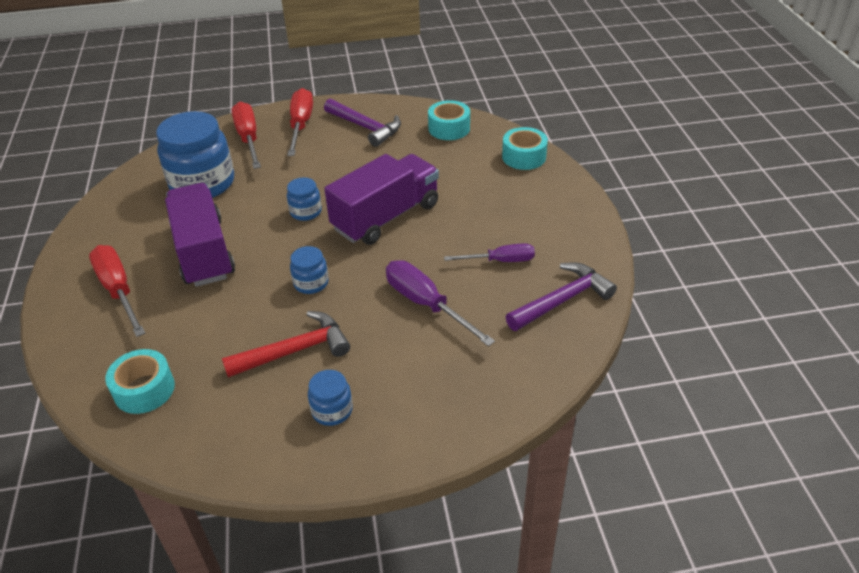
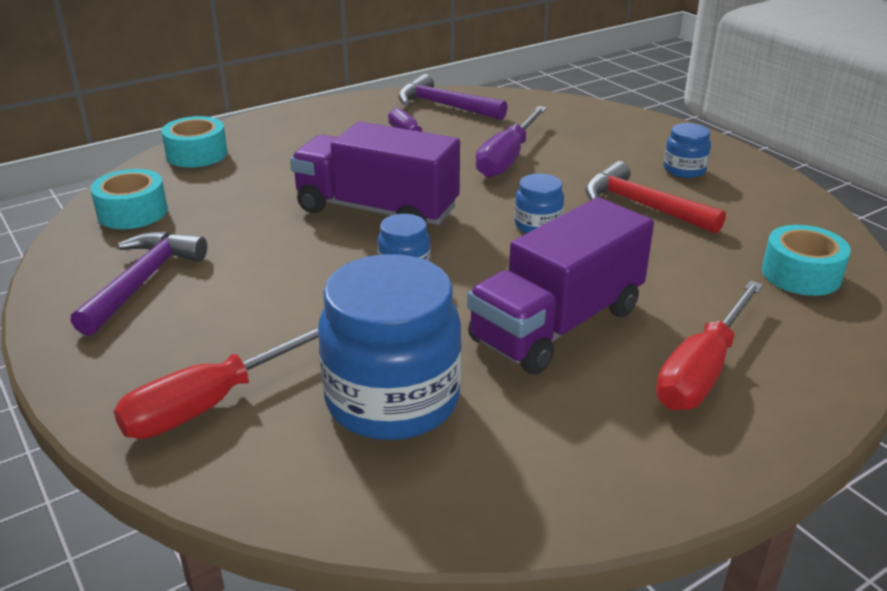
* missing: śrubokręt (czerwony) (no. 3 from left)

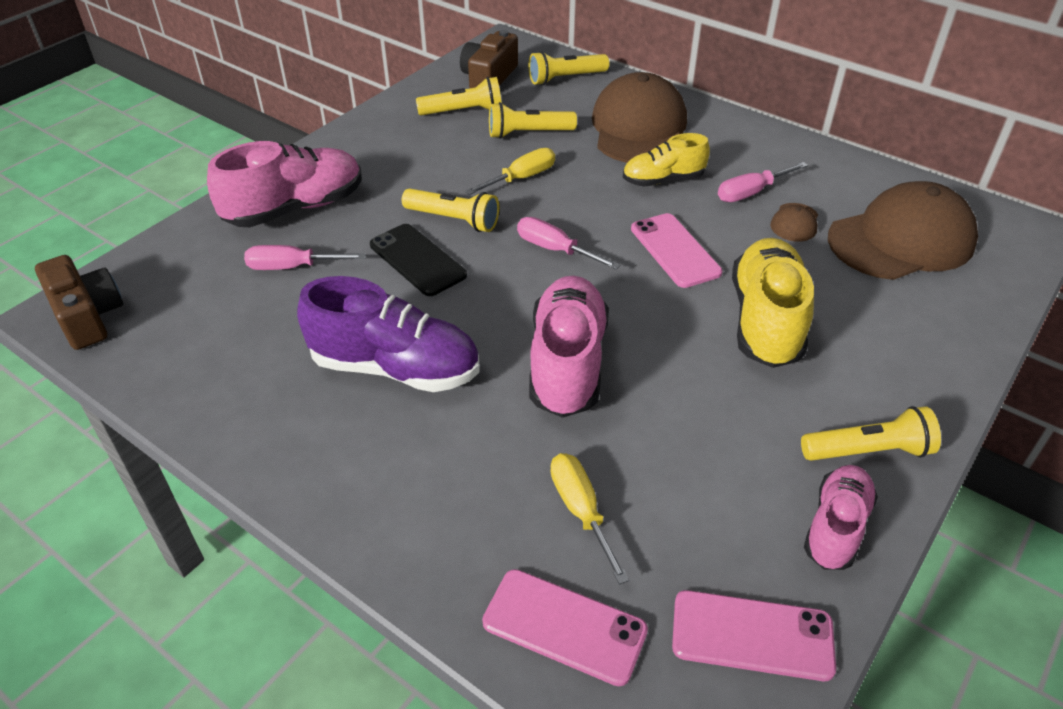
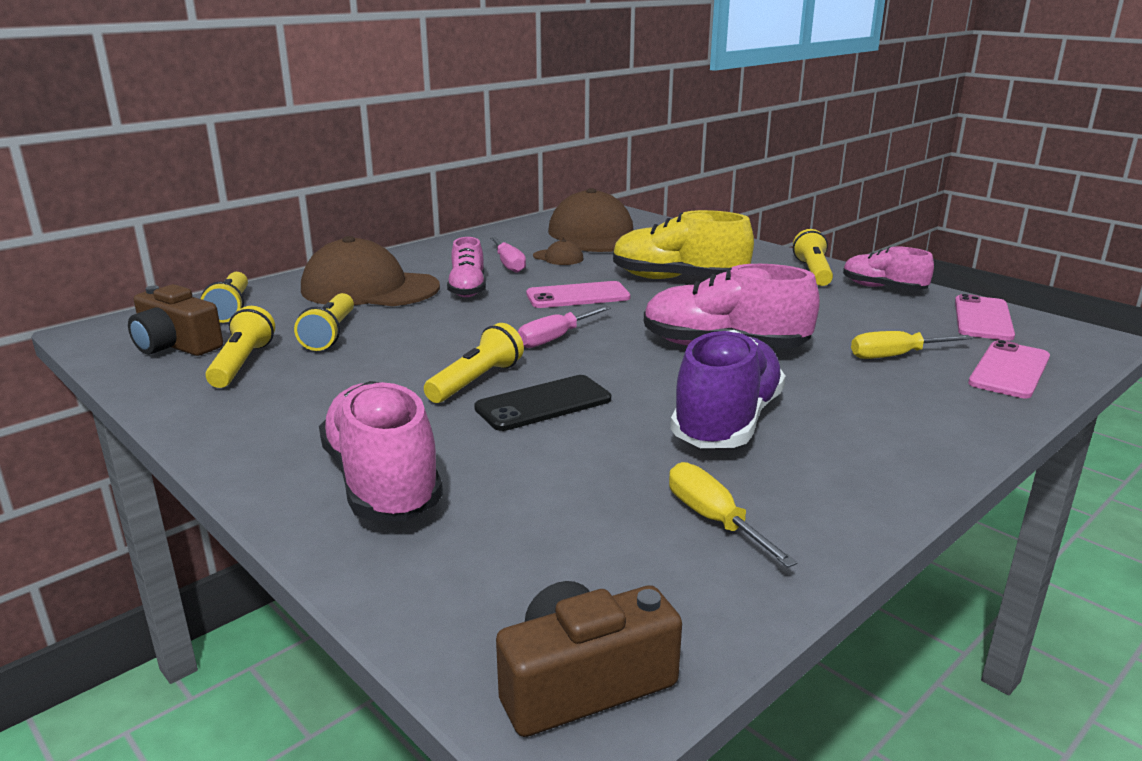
* missing: śrubokręt (różowy) (no. 1 from left)
* relocated: śrubokręt (żółty) (no. 1 from left)
* colour: but (żółty) (no. 1 from left) to but (różowy) (no. 2 from left)

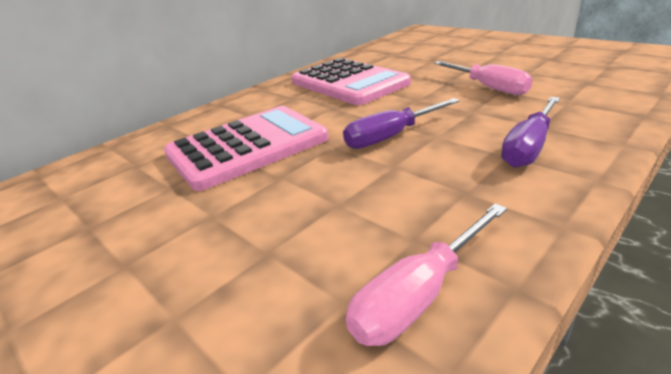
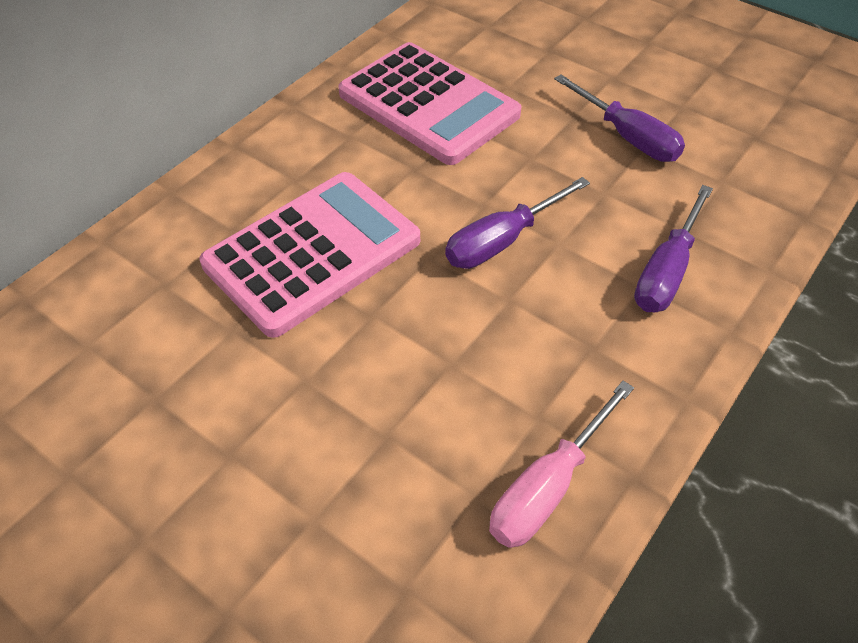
* colour: śrubokręt (różowy) (no. 2 from left) to śrubokręt (fioletowy) (no. 2 from left)

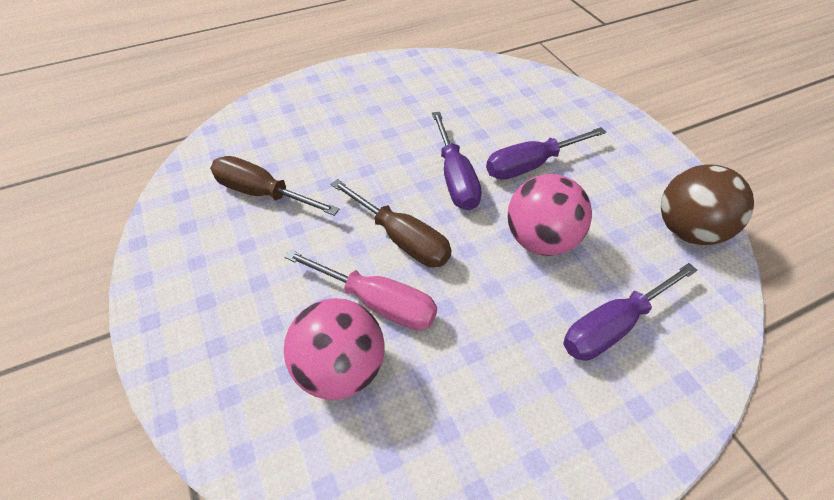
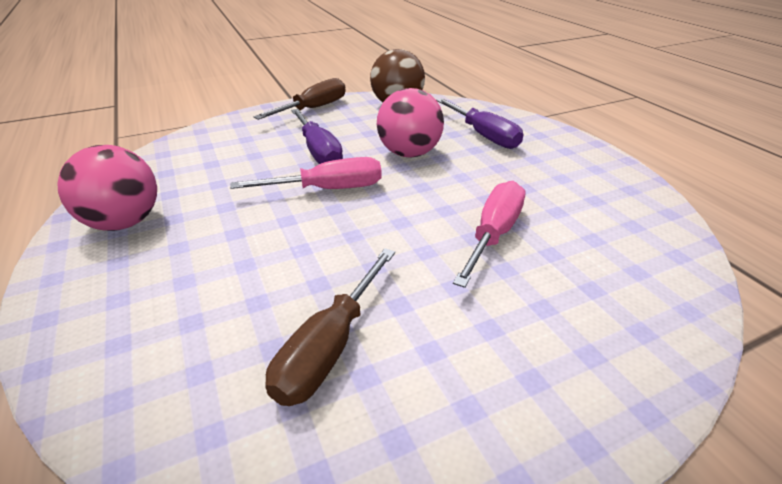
* relocated: piłka (różowy) (no. 1 from left)
* relocated: śrubokręt (brązowy) (no. 2 from left in the first image) to śrubokręt (brązowy) (no. 1 from left)
* colour: śrubokręt (fioletowy) (no. 1 from left) to śrubokręt (różowy) (no. 1 from left)

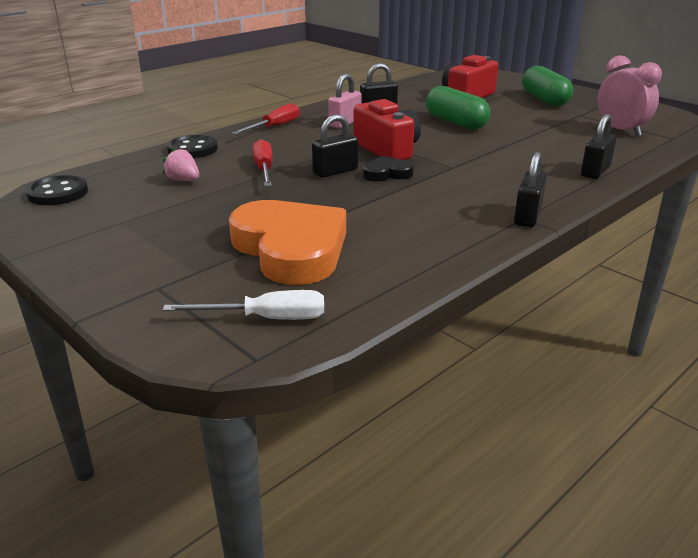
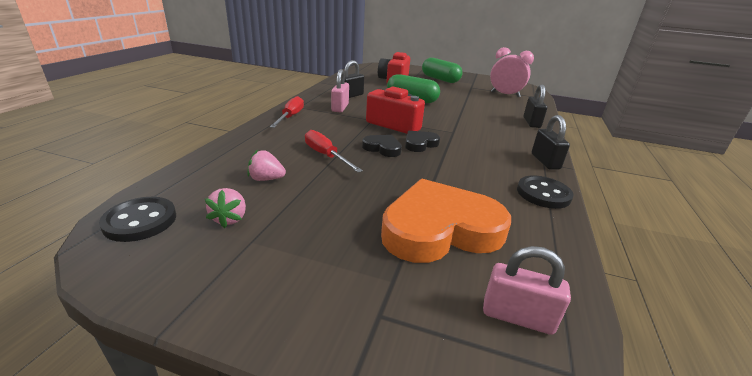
* appeared: truskawka (różowy) (no. 1 from left)
* relocated: guzik (czarny) (no. 2 from left)
* exchanged: śrubokręt (biały) to kłódka (różowy) (no. 2 from left)
* exchanged: kłódka (czarny) (no. 1 from left) to serce (czarny) (no. 1 from left)
* spun: serce (pomarańczowy) 45 degrees counterclockwise

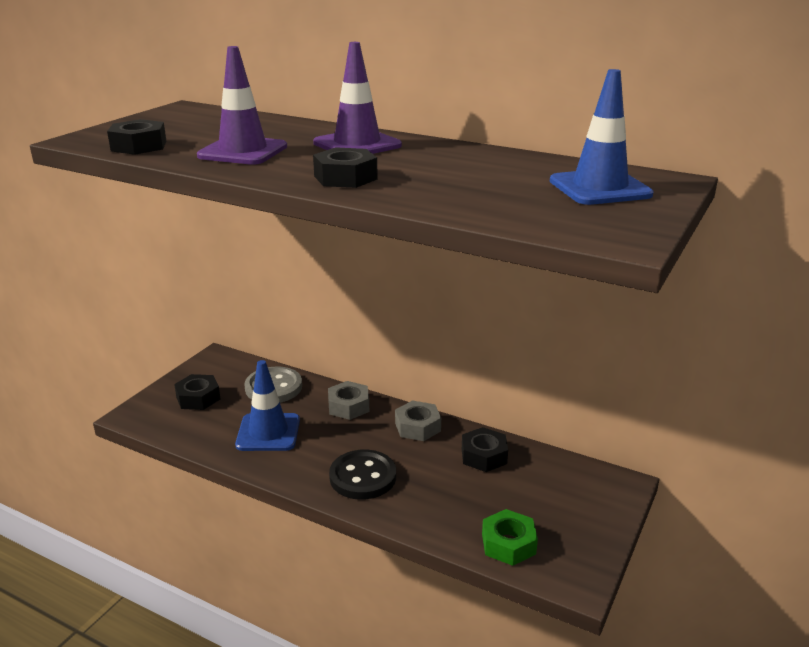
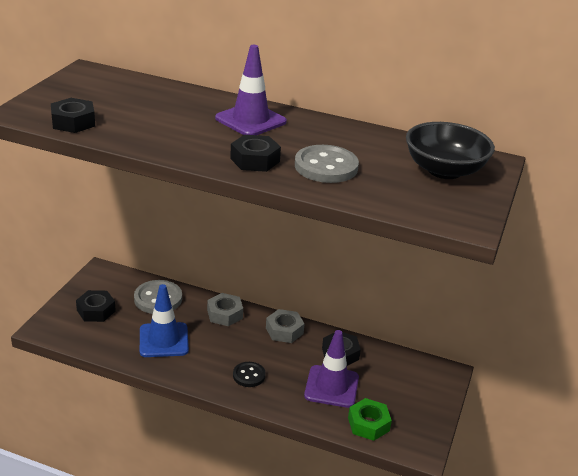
* appeared: guzik (szary) (no. 2 from left)
* relocated: pachołek (fioletowy) (no. 1 from left in the first image) to pachołek (fioletowy) (no. 2 from left)
* exchanged: pachołek (niebieski) (no. 2 from left) to miska (czarny)
* size: guzik (czarny) x0.61

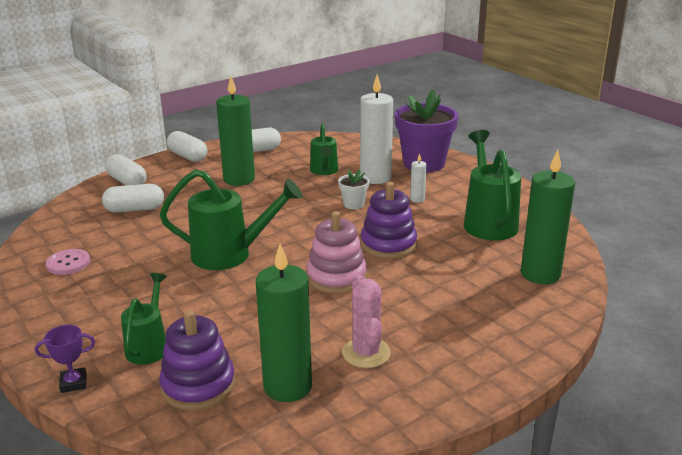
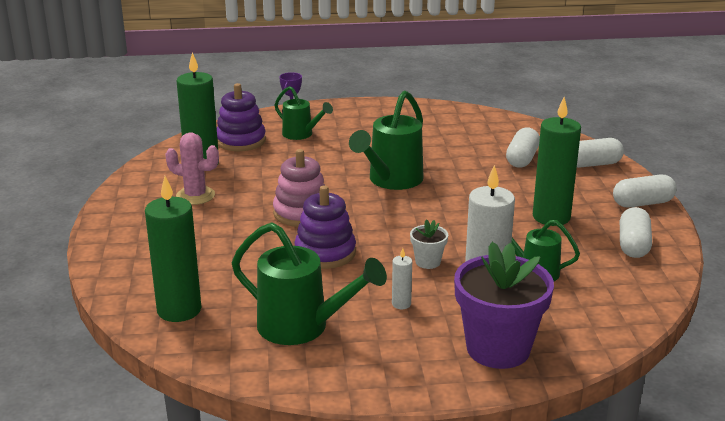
* missing: guzik (różowy)

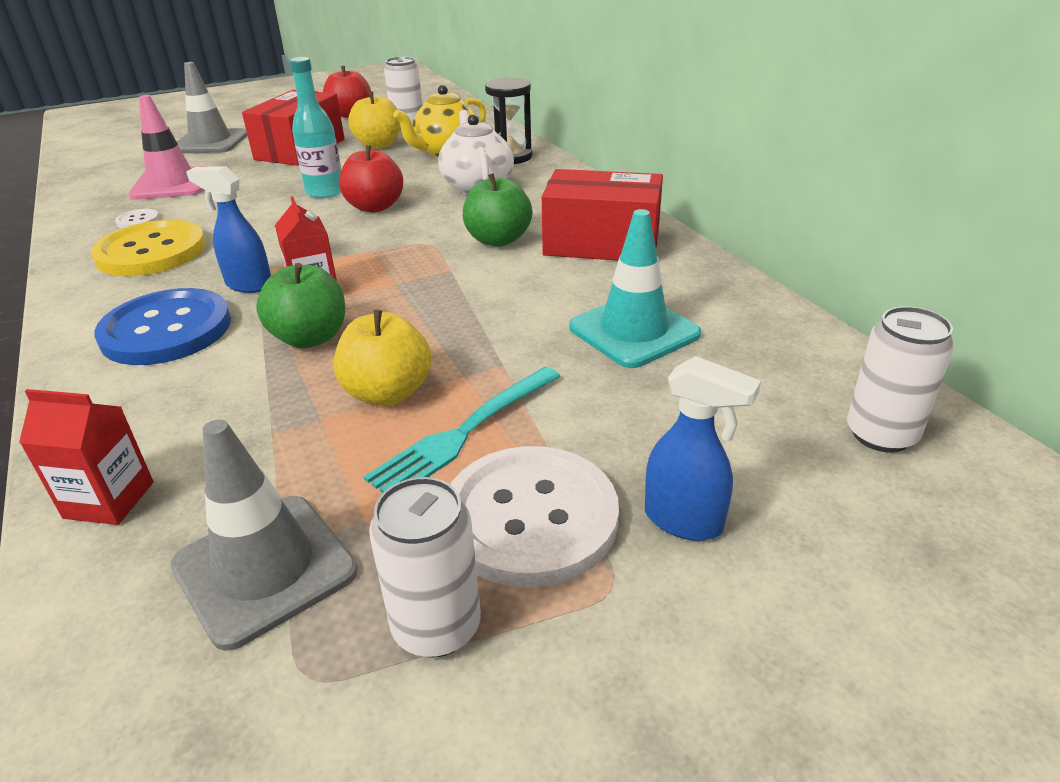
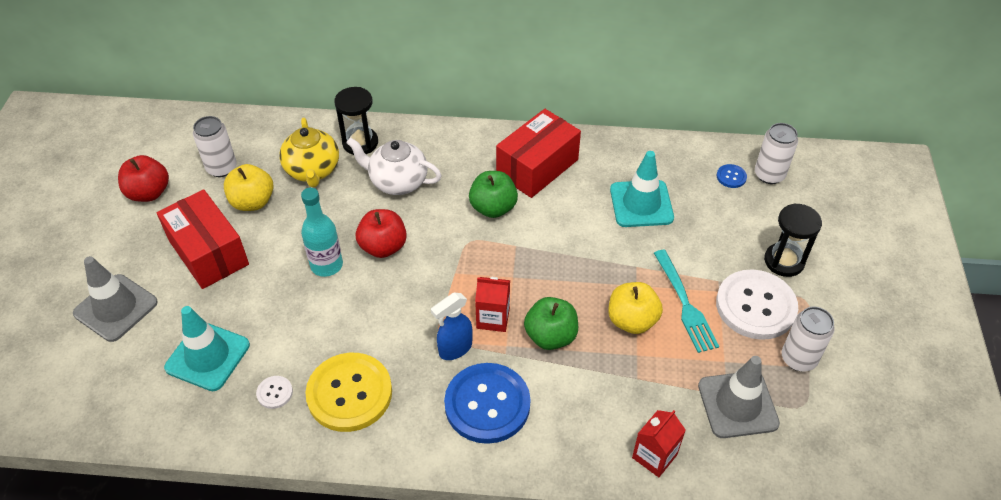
* appeared: guzik (niebieski) (no. 2 from left)
* exchanged: spryskiwacz (niebieski) (no. 2 from left) to klepsydra (czarny) (no. 2 from left)
* colour: pachołek (różowy) to pachołek (turkusowy) (no. 1 from left)

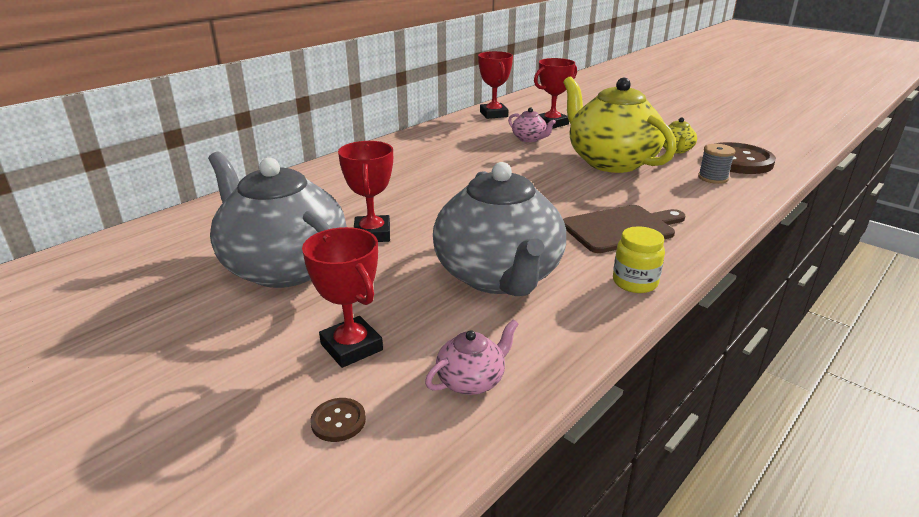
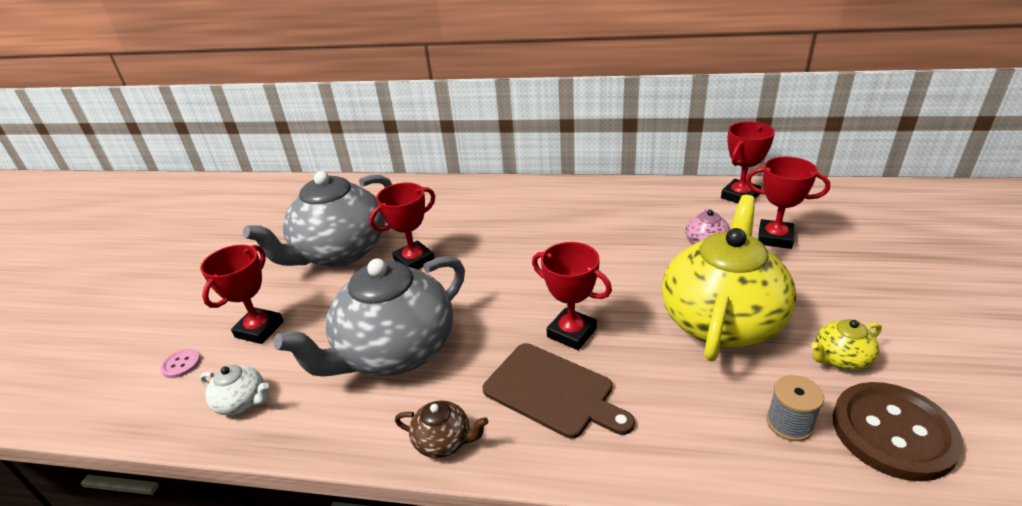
* appeared: puchar (czerwony) (no. 3 from left)
* exchanged: słoik (żółty) to imbryk (brązowy)
* colour: guzik (brązowy) (no. 1 from left) to guzik (różowy)
* colour: imbryk (różowy) (no. 1 from left) to imbryk (biały)
* spun: imbryk (szary) (no. 1 from left) 150 degrees counterclockwise

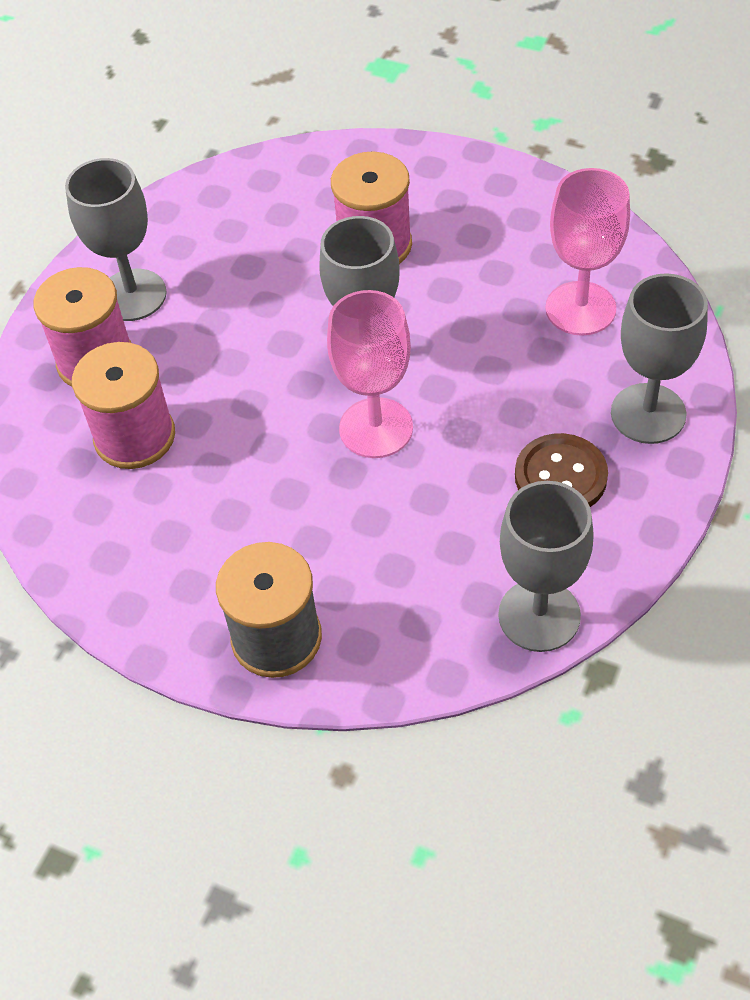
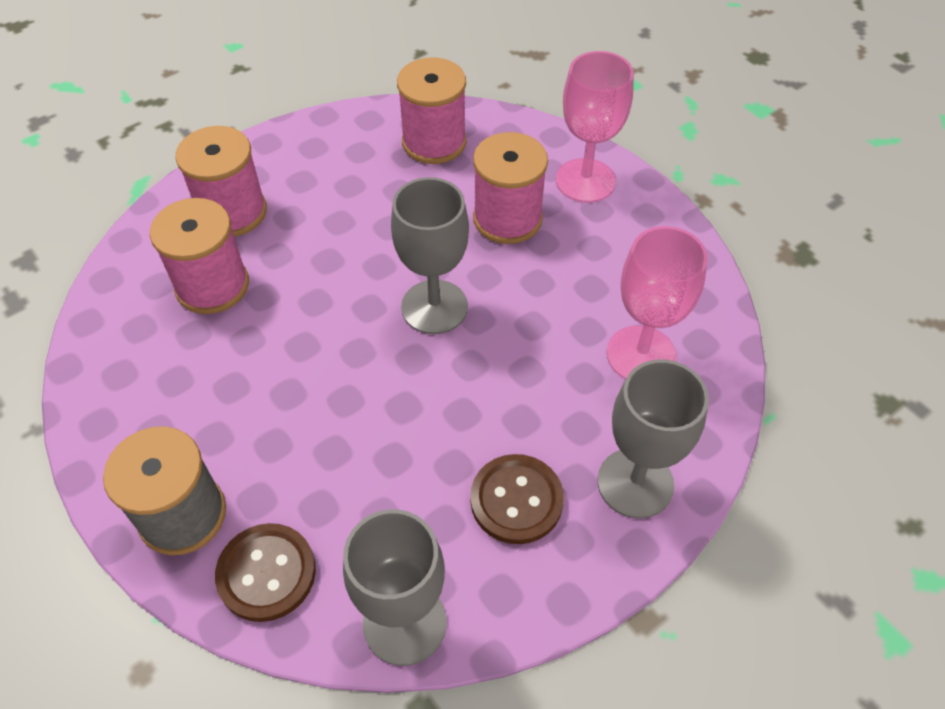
* missing: kielich (szary) (no. 1 from left)
* appeared: guzik (brązowy) (no. 1 from left)
* appeared: szpulka (różowy) (no. 3 from left)
* relocated: kielich (różowy) (no. 1 from left)

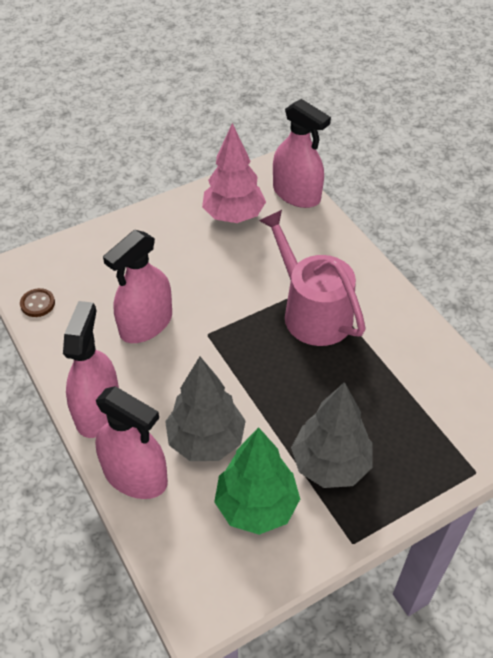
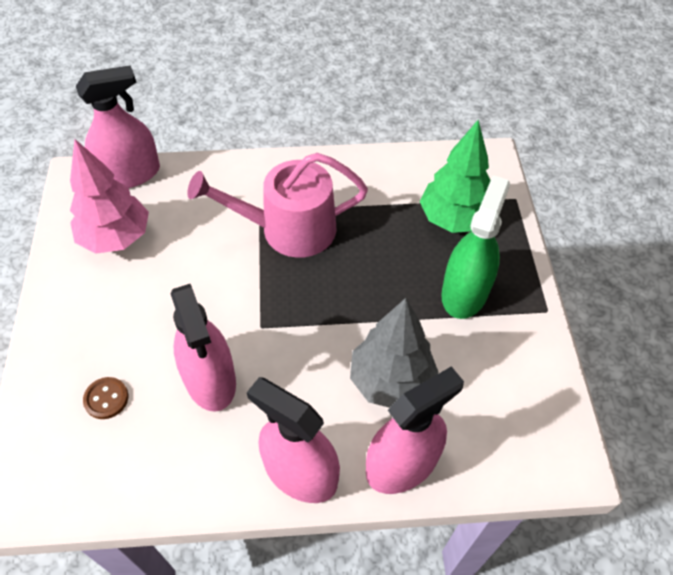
* relocated: guzik (brązowy)
* relocated: drzewko (zielony)
* exchanged: drzewko (szary) (no. 2 from left) to spryskiwacz (zielony)

